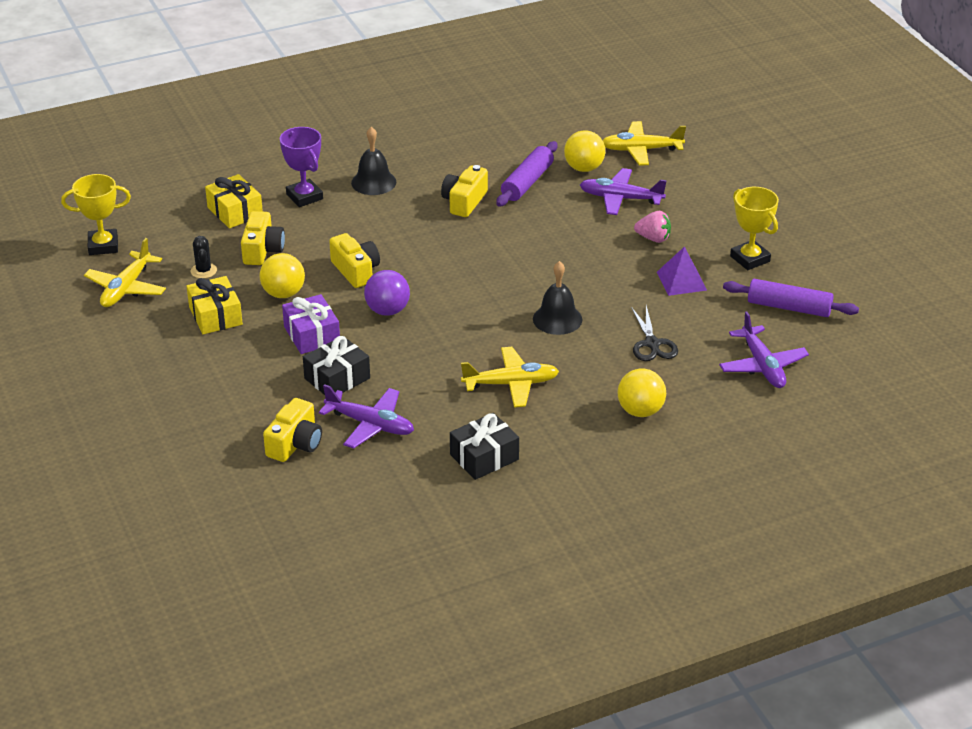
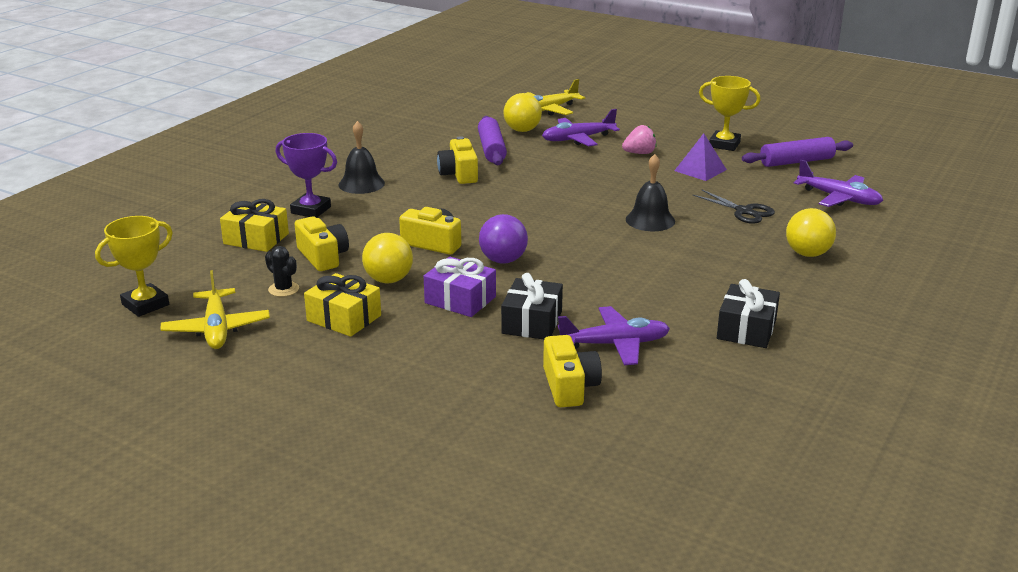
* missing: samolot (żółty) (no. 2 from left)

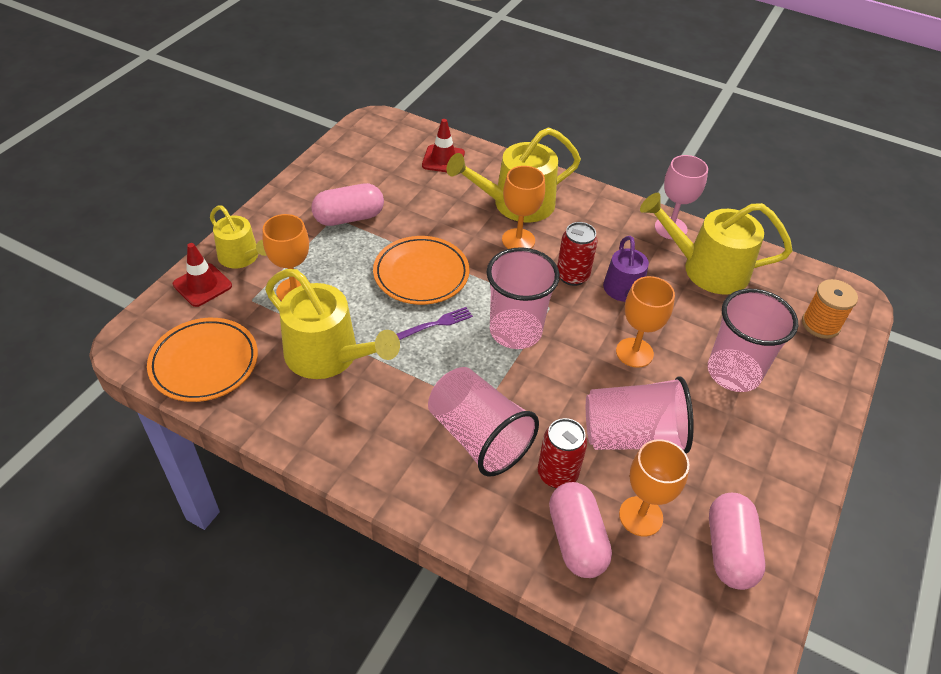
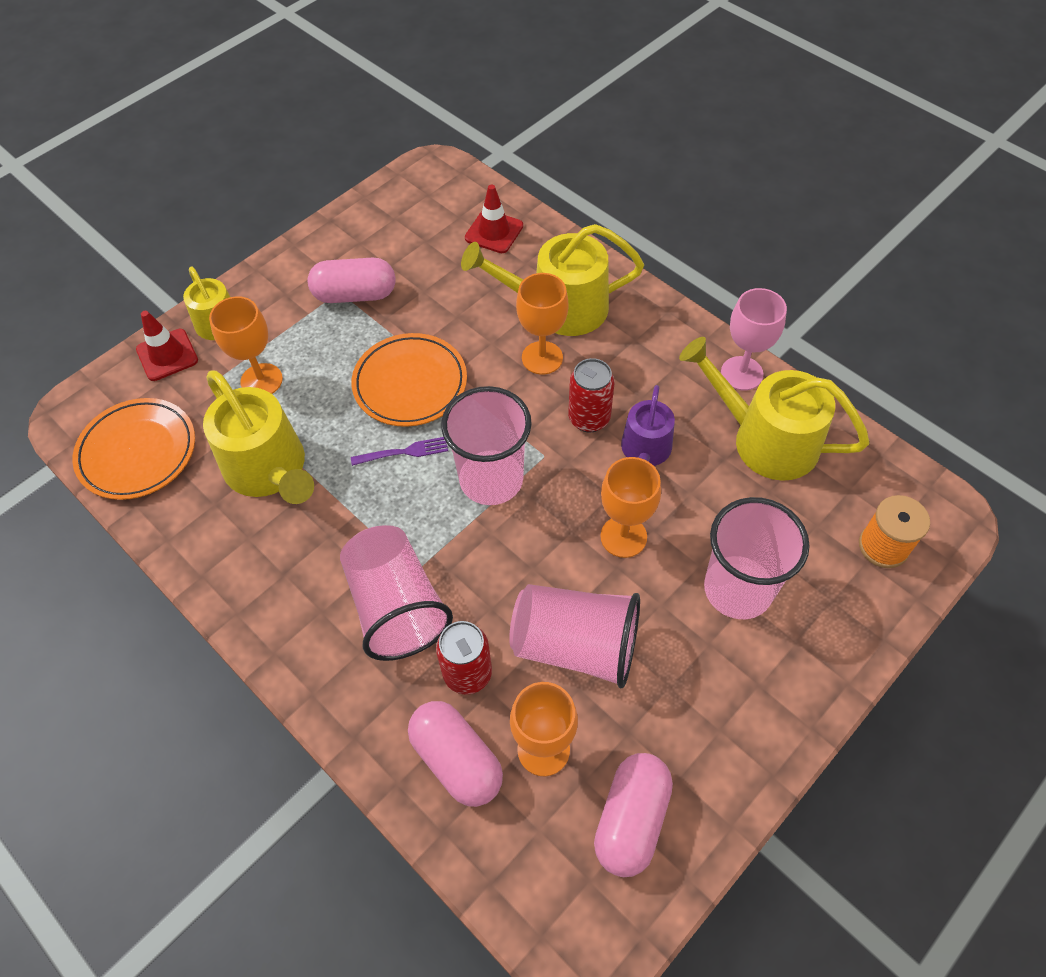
* spun: kapsułka (różowy) (no. 2 from left) 45 degrees counterclockwise

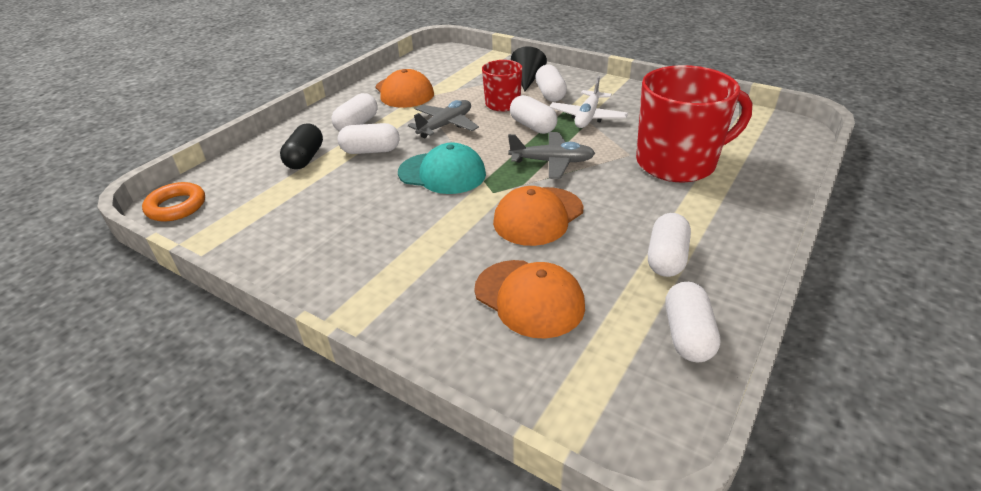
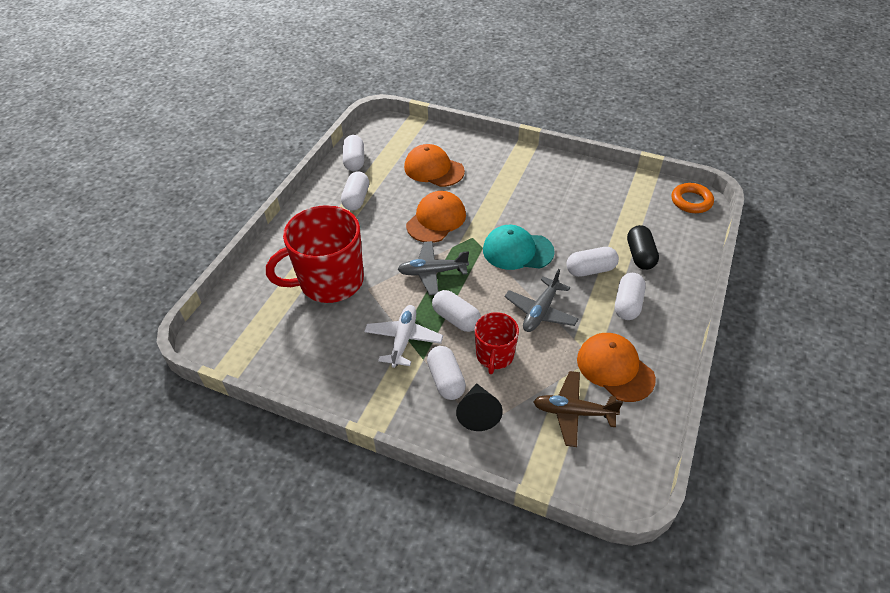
* appeared: samolot (brązowy)

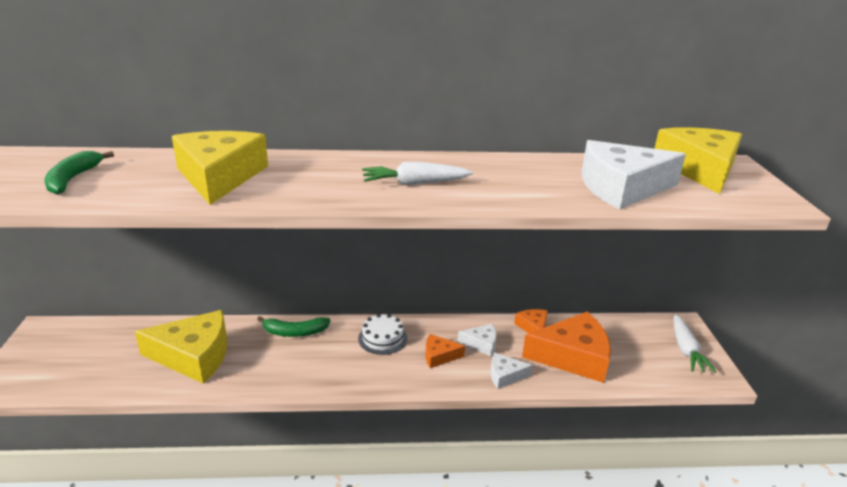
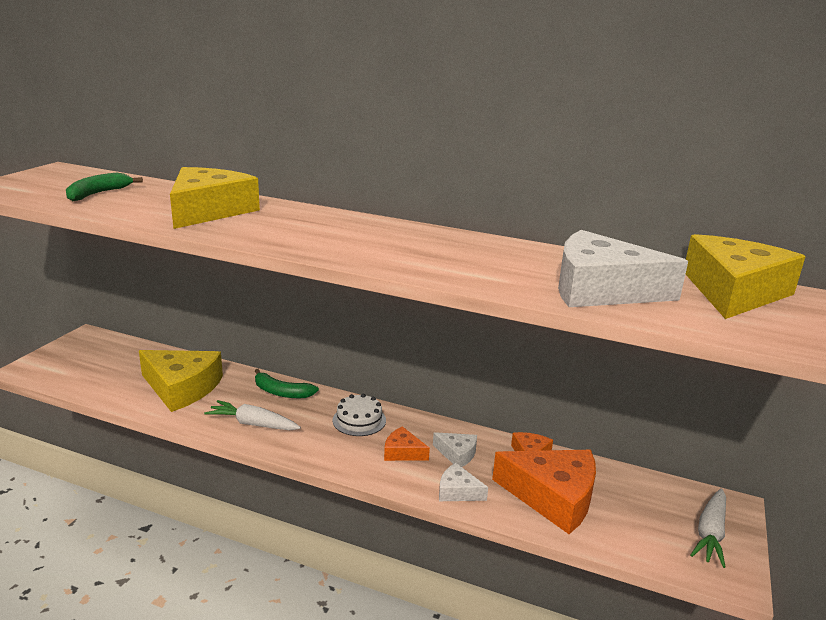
* relocated: marchewka (biały) (no. 1 from left)

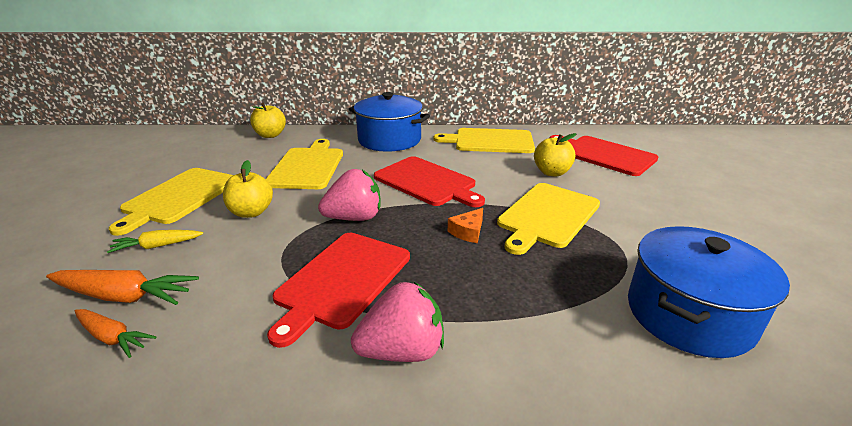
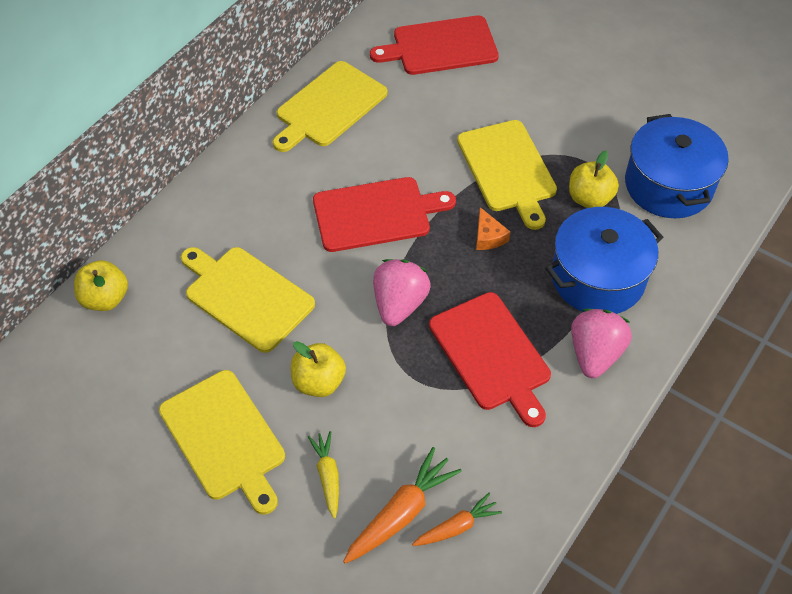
* relocated: garnek (niebieski) (no. 1 from left)
* relocated: jabłko (żółty) (no. 3 from left)
* spun: marchewka (żółty) 150 degrees clockwise

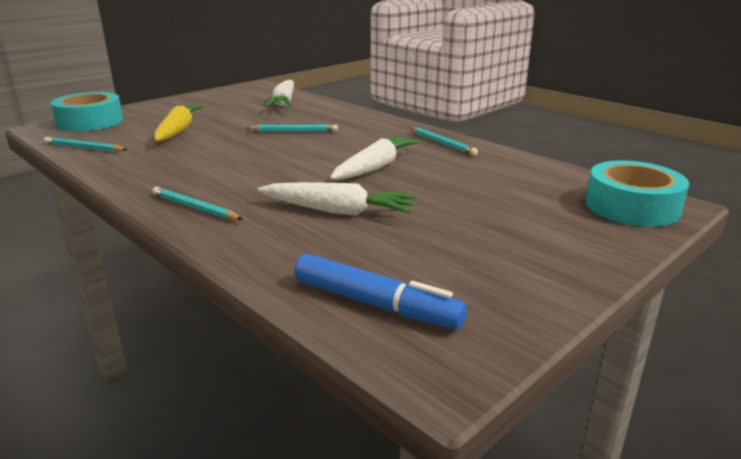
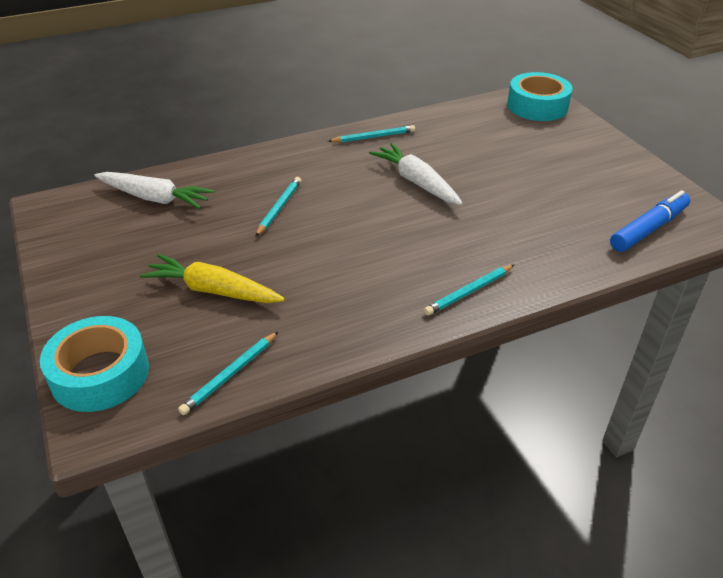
* missing: marchewka (biały) (no. 2 from left)

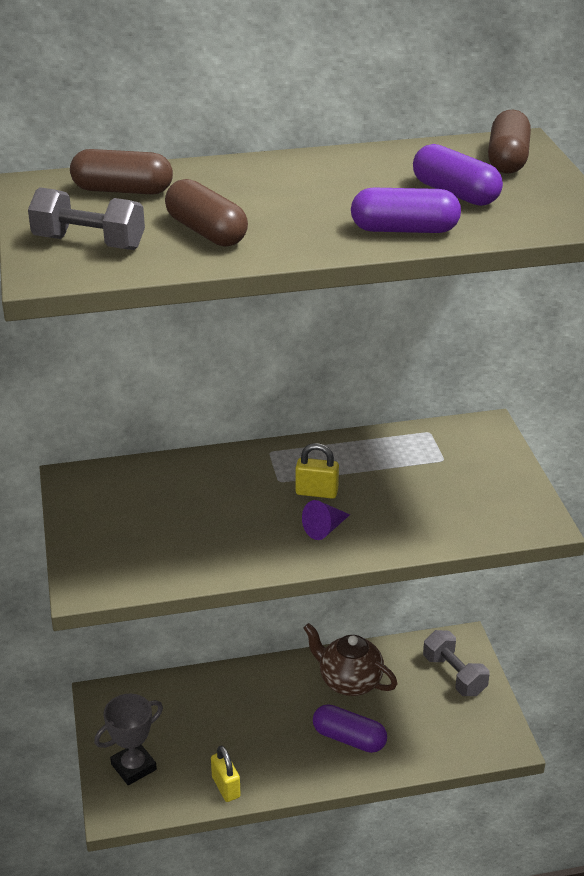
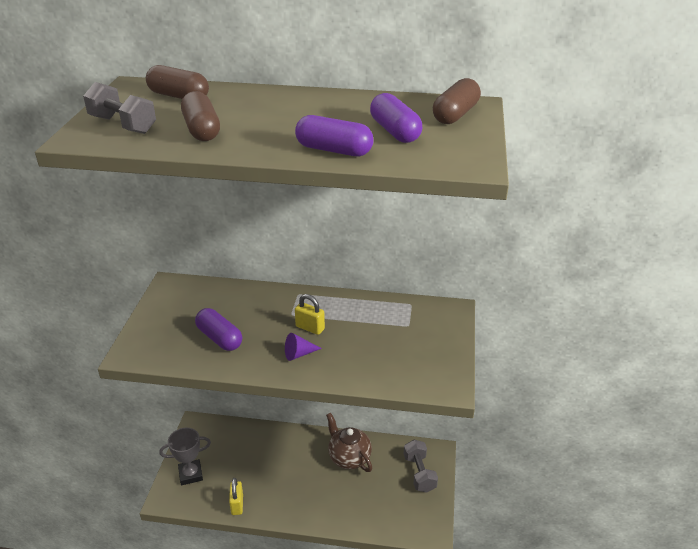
* relocated: kapsułka (fioletowy) (no. 1 from left)

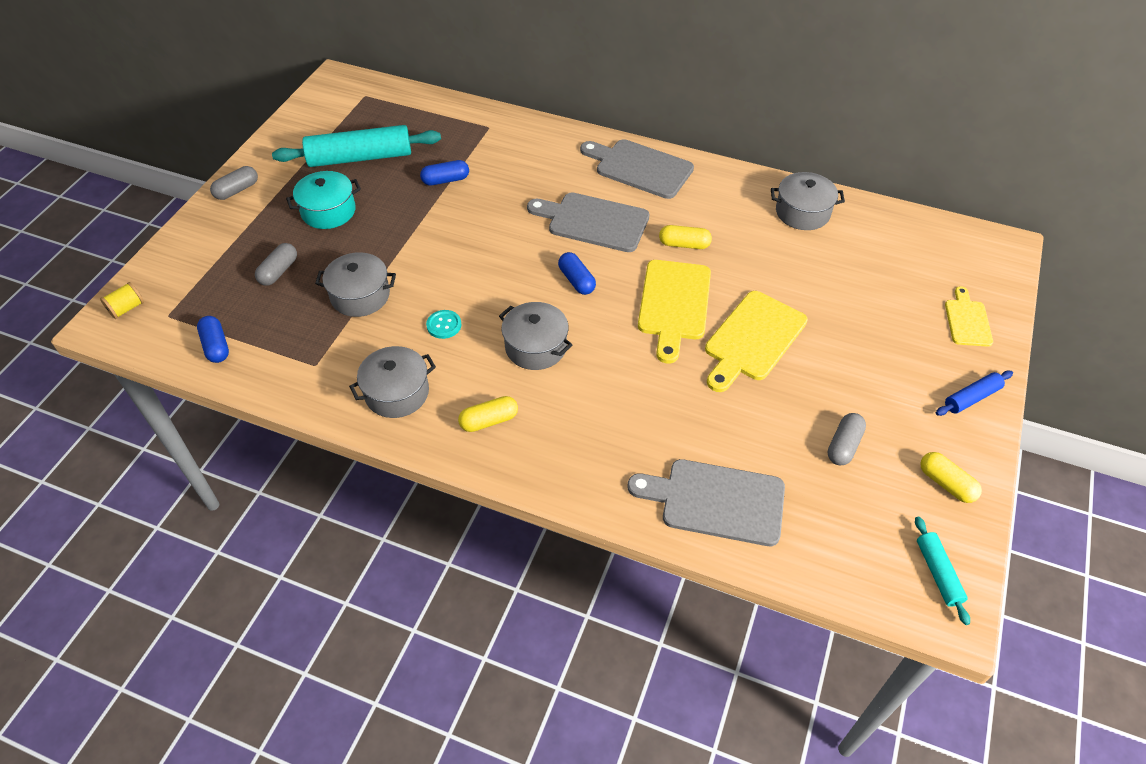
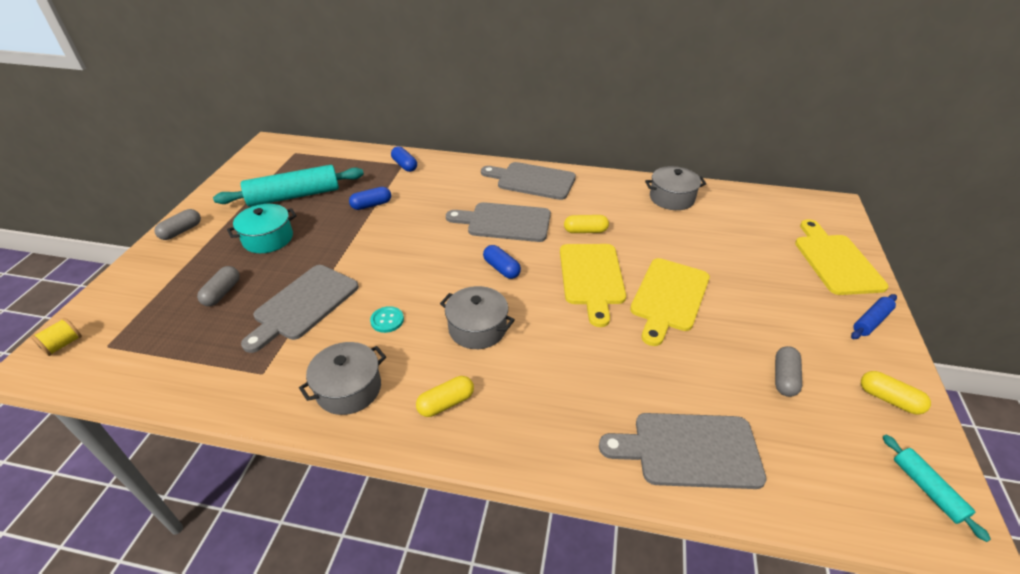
* relocated: kapsułka (niebieski) (no. 1 from left in the first image) to kapsułka (niebieski) (no. 2 from left)
* exchanged: garnek (szary) (no. 1 from left) to deska do krojenia (szary) (no. 1 from left)
* size: deska do krojenia (żółty) (no. 3 from left) x1.73

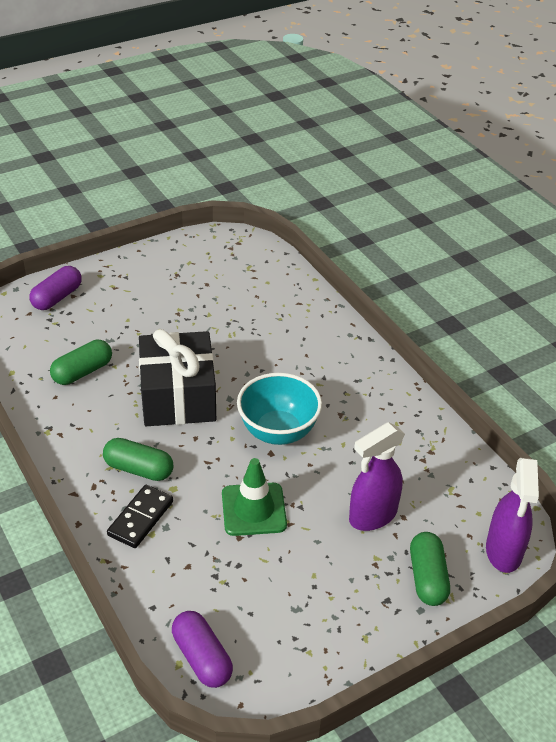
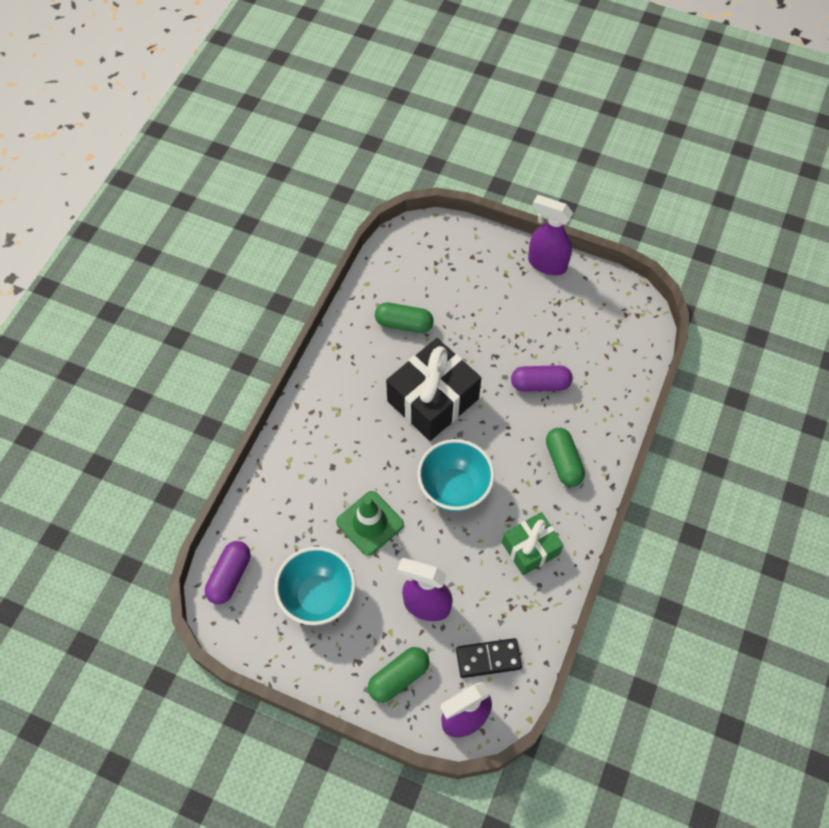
* appeared: miska (turkusowy) (no. 1 from left)
* appeared: prezent (zielony)
* appeared: spryskiwacz (fioletowy) (no. 3 from left)
* relocated: kapsułka (fioletowy) (no. 1 from left in the first image) to kapsułka (fioletowy) (no. 2 from left)
* relocated: kapsułka (zielony) (no. 2 from left in the first image) to kapsułka (zielony) (no. 3 from left)
* relocated: kostka domina (czarny)

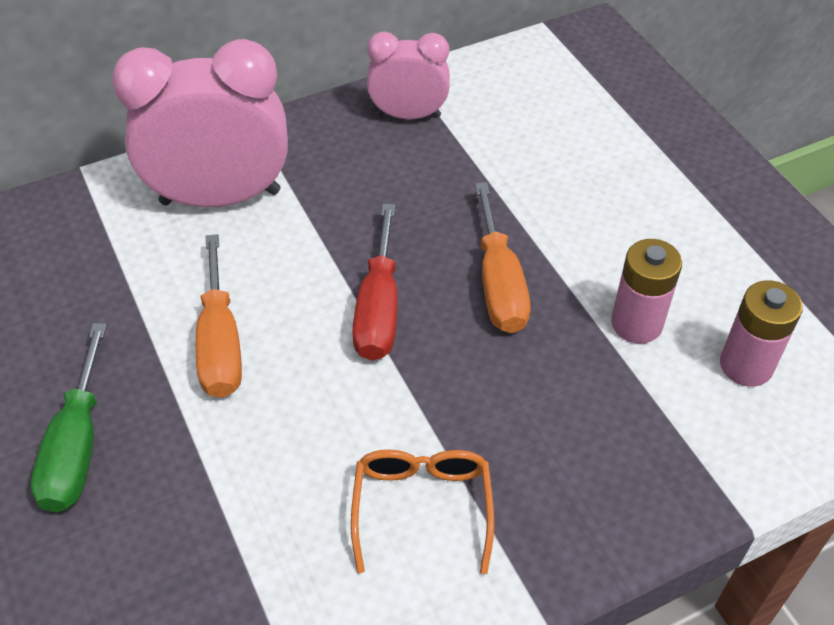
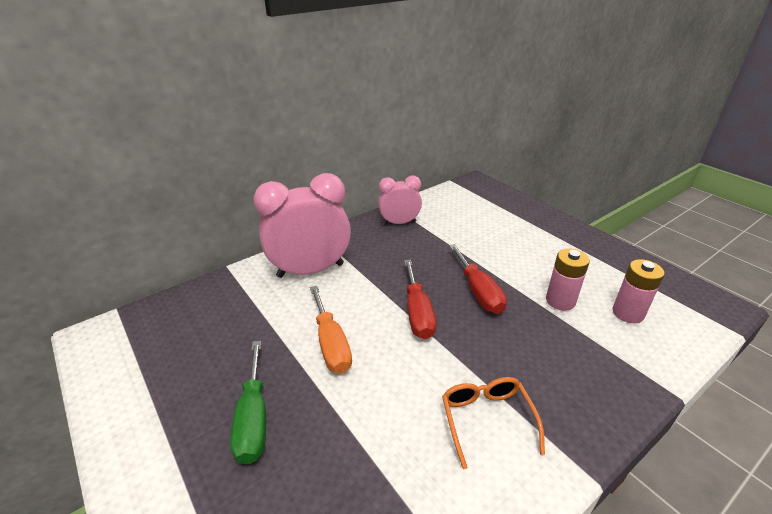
* colour: śrubokręt (pomarańczowy) (no. 2 from left) to śrubokręt (czerwony) (no. 2 from left)

